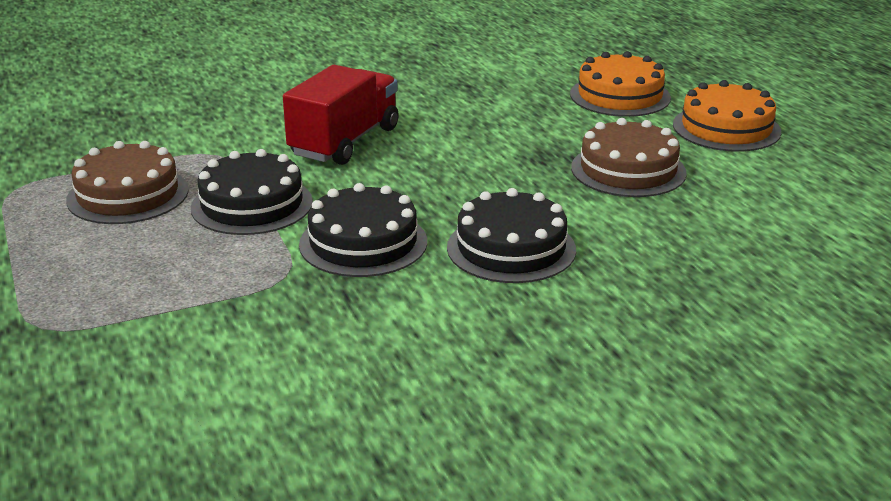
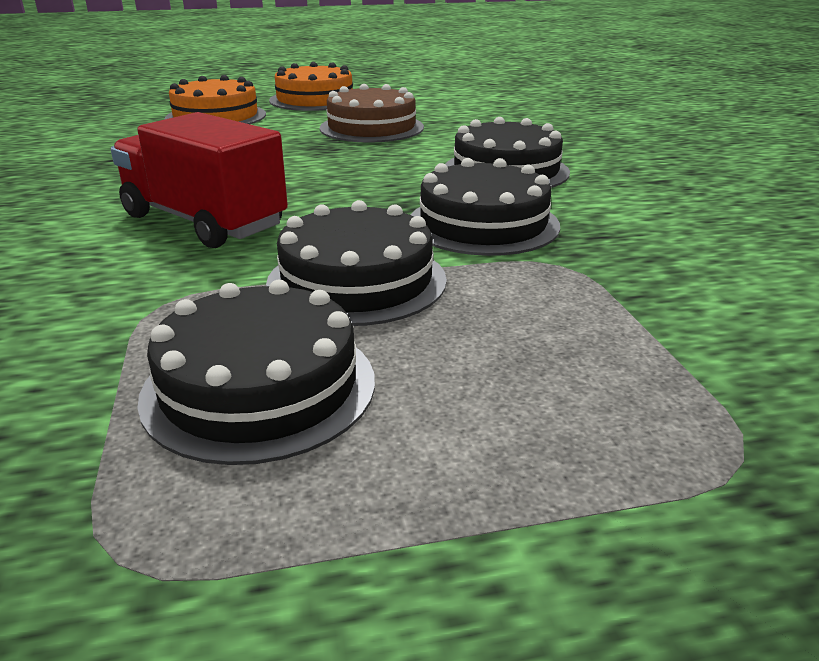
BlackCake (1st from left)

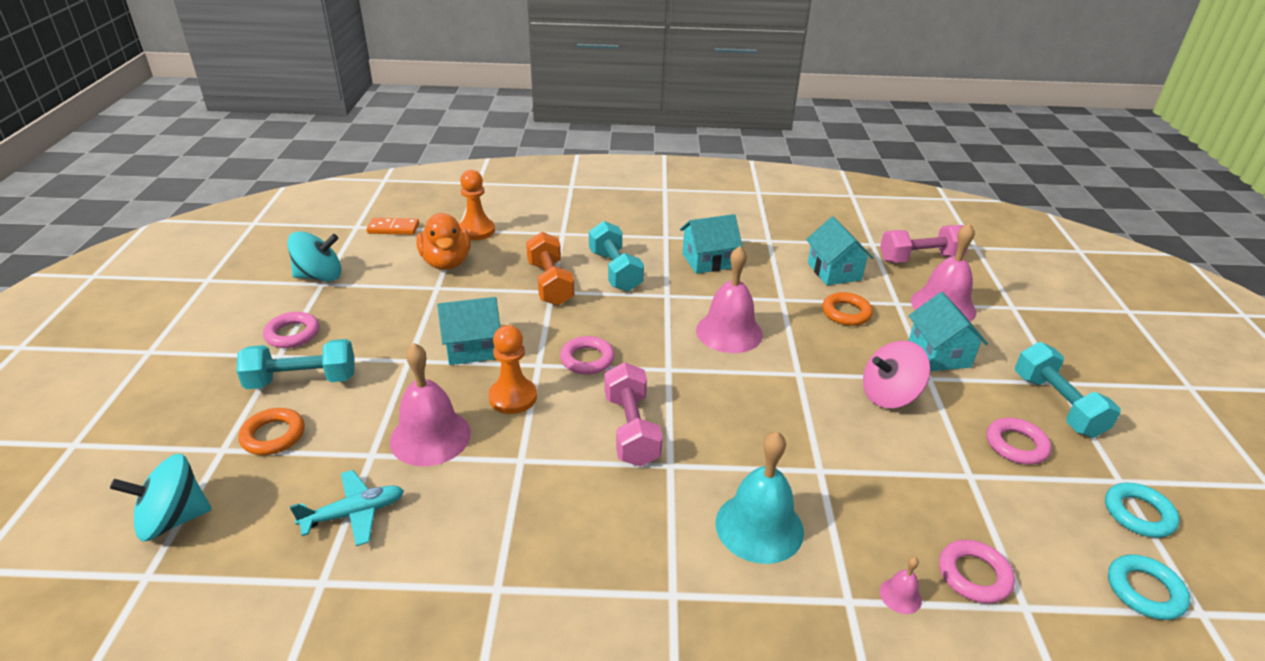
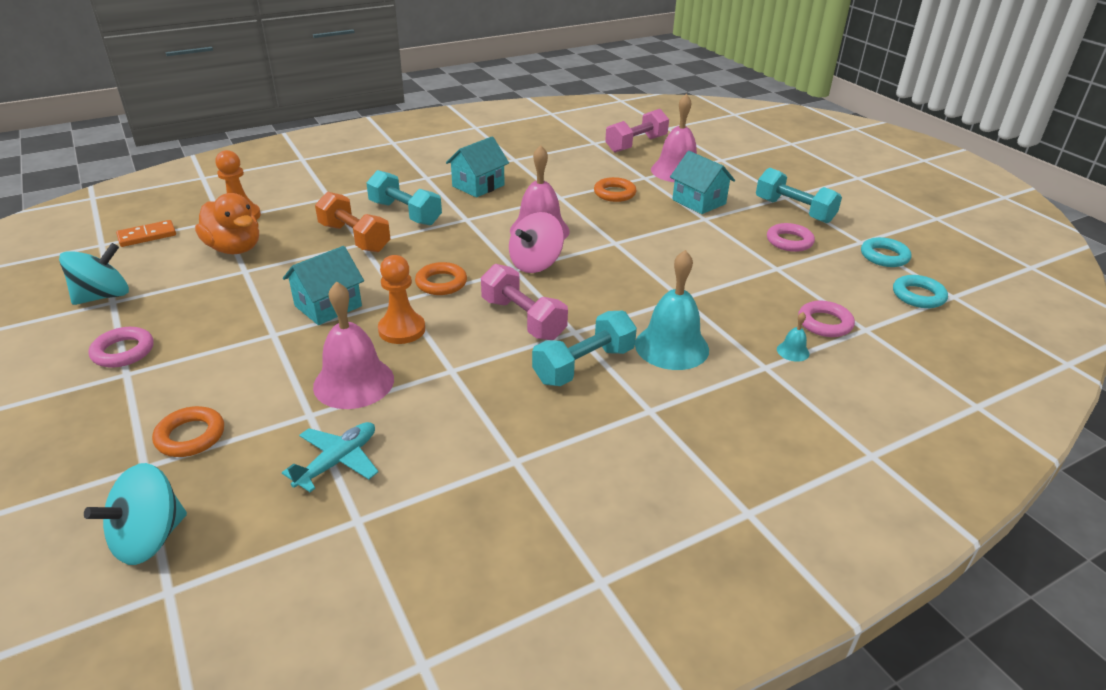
OrangeRing (2nd from left)
PinkSpinningTop
TurquoiseDumbbell (2nd from left)
TurquoiseBell (2nd from left)
TurquoiseHouse (3rd from left in the first image)

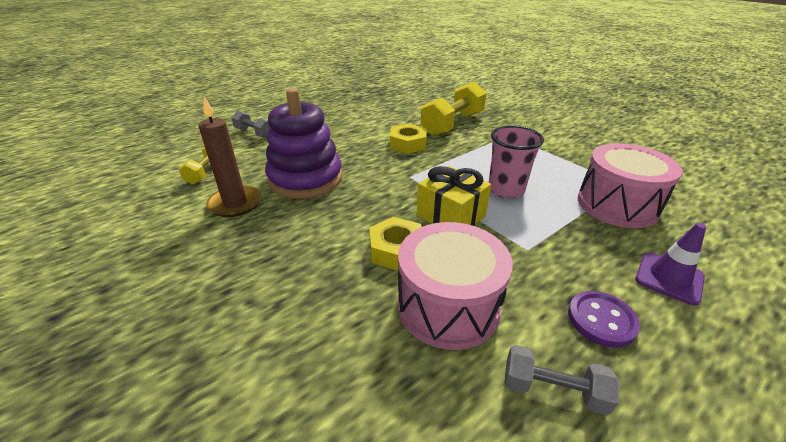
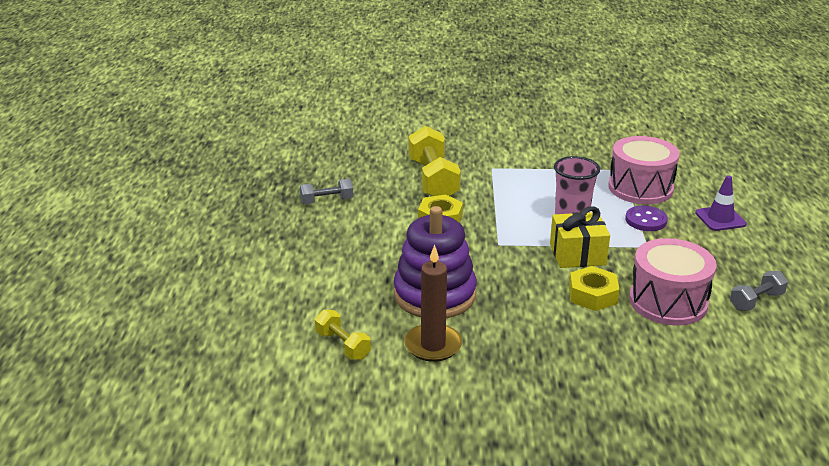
GreyDumbbell (1st from left)
PurpleButton

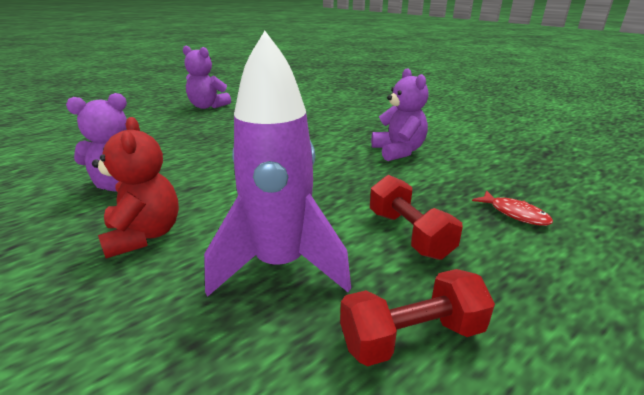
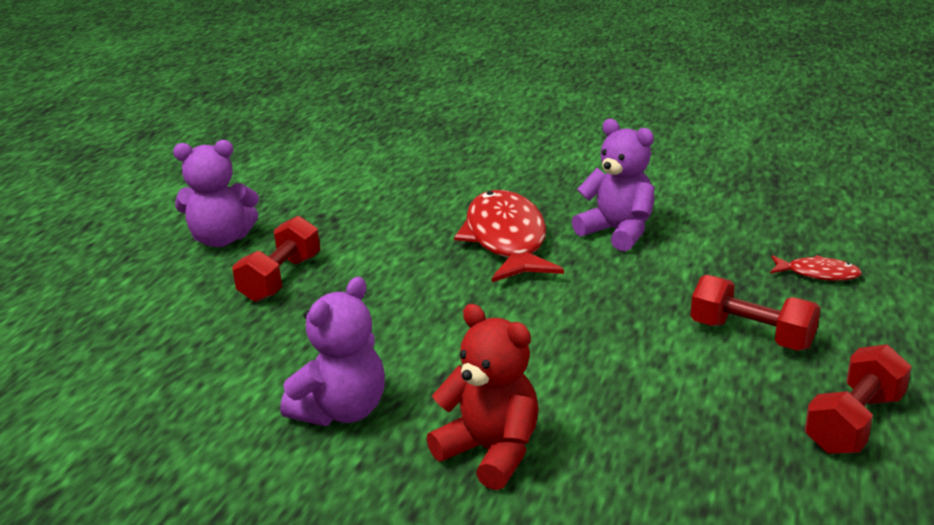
RedDumbbell (1st from left)
RedFish (1st from left)
PurpleRocket

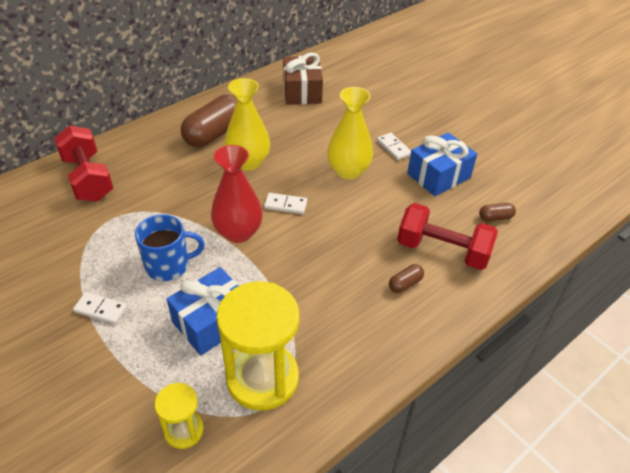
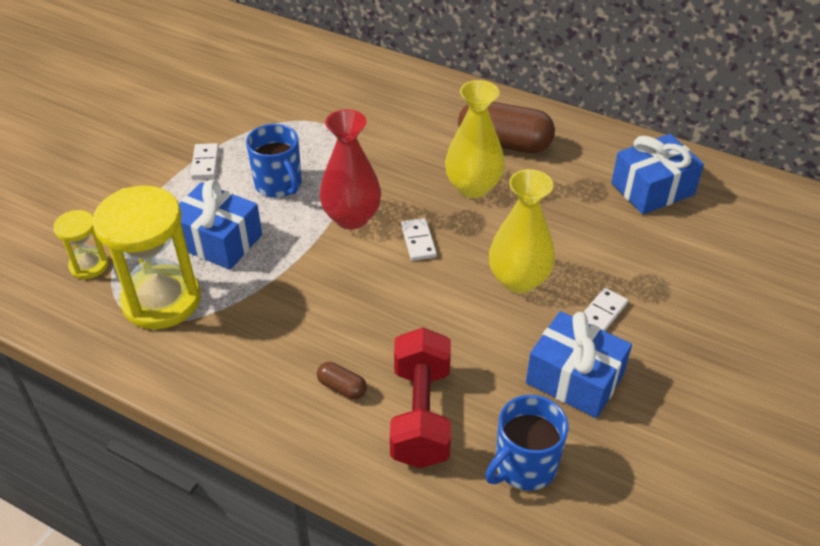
BlueMug (2nd from left)
BlueGift (3rd from left)
RedDumbbell (1st from left in the first image)

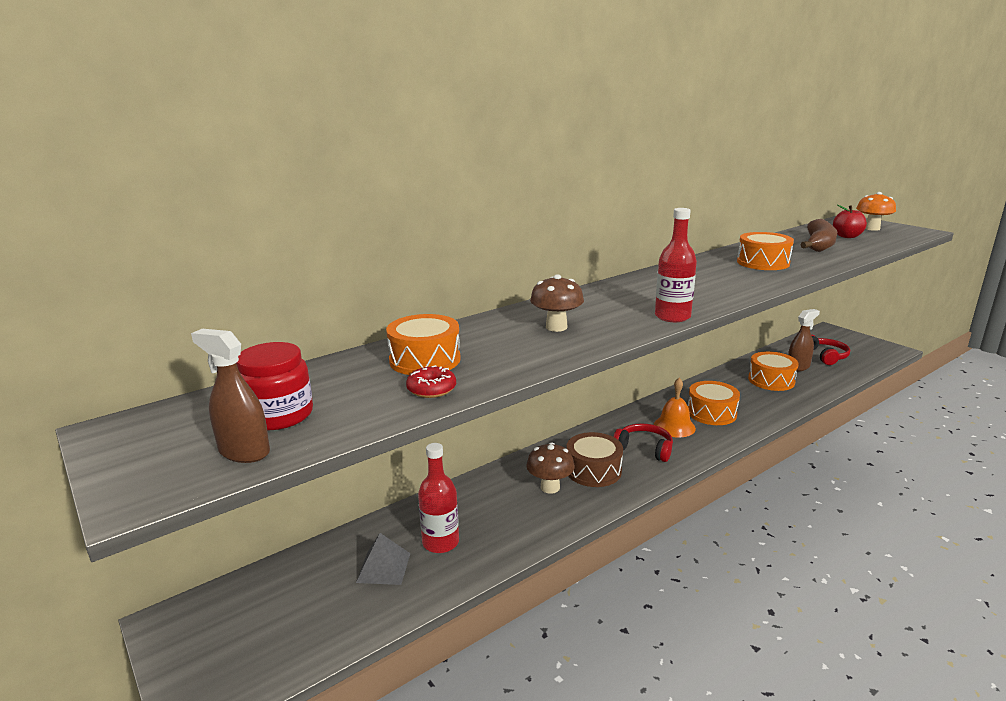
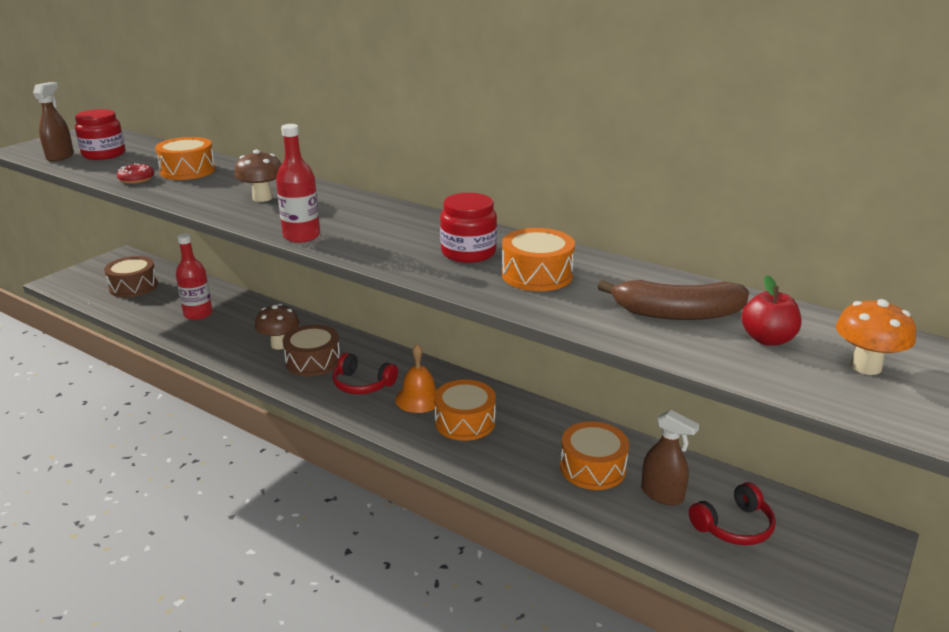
BrownDrum (1st from left)
RedHeadphones (1st from left)
RedJar (2nd from left)
GreyPyramid

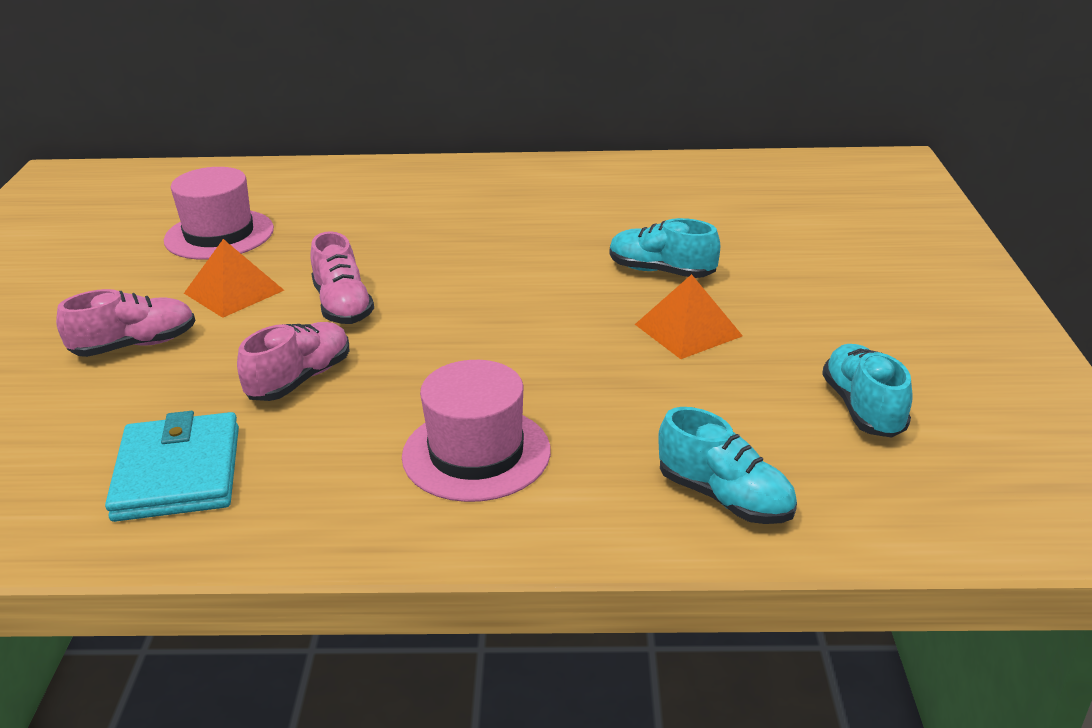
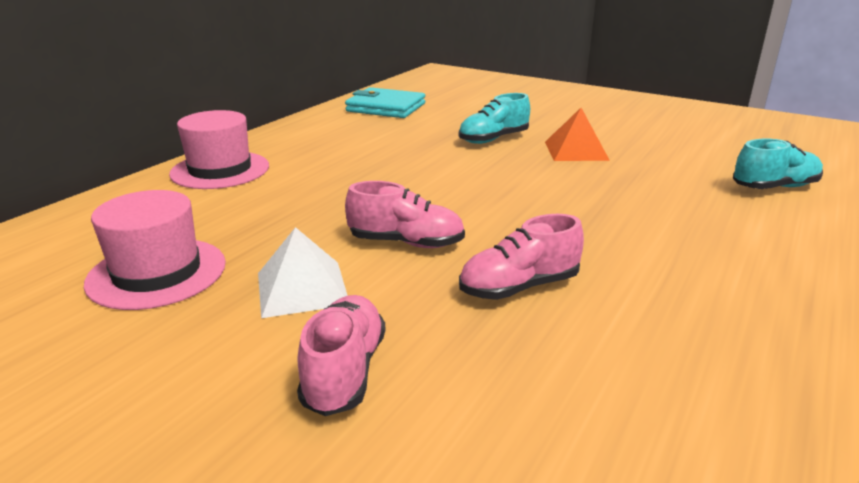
PinkHat (2nd from left)
WhitePyramid
TurquoiseWallet
PinkShoe (3rd from left)
TurquoiseShoe (3rd from left in the first image)

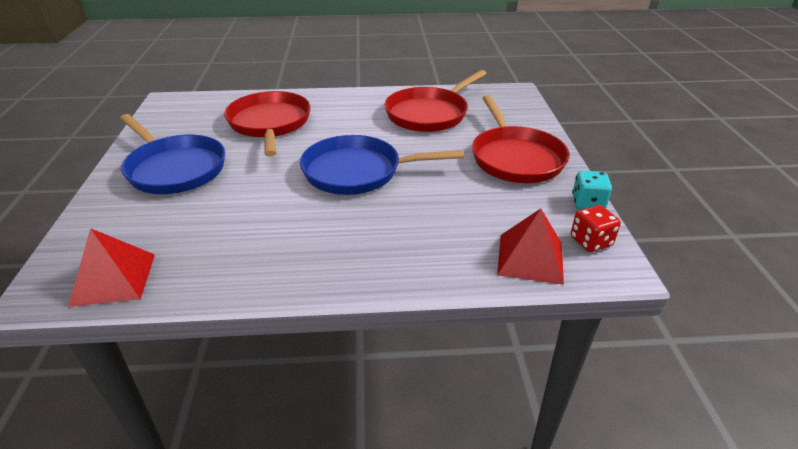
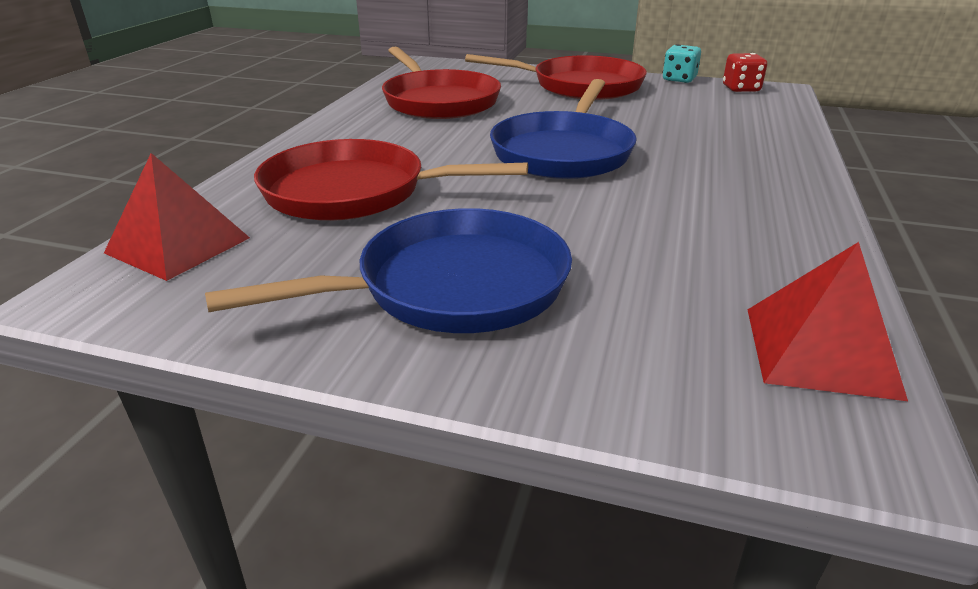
RedPyramid (1st from left)

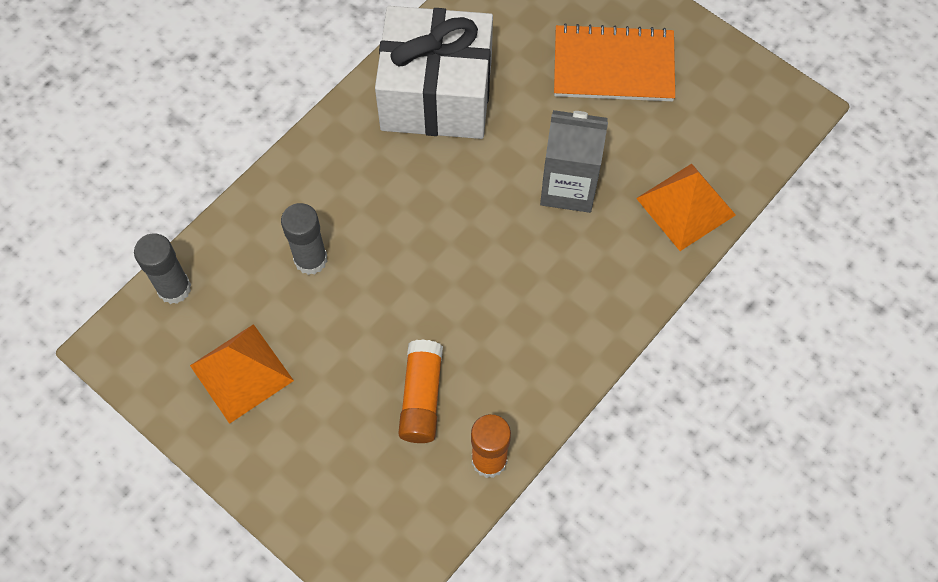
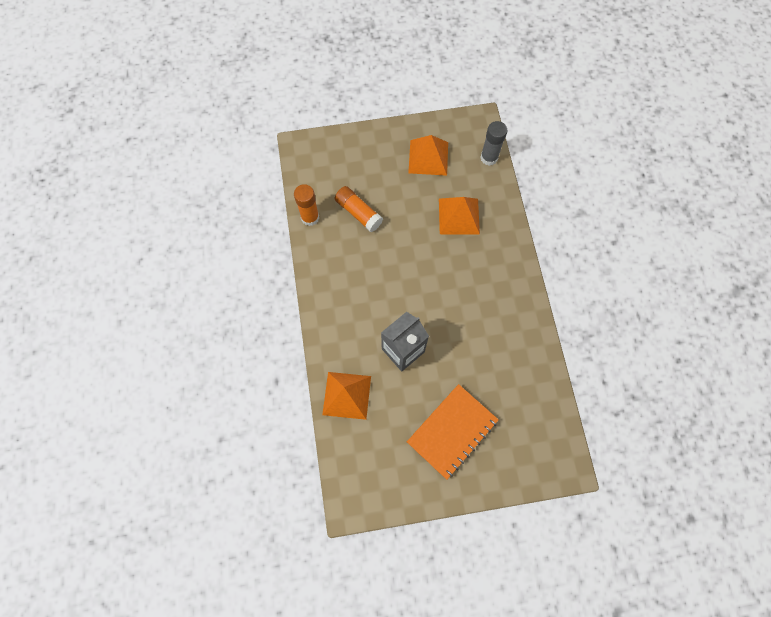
OrangePyramid (3rd from left)
WhiteGift

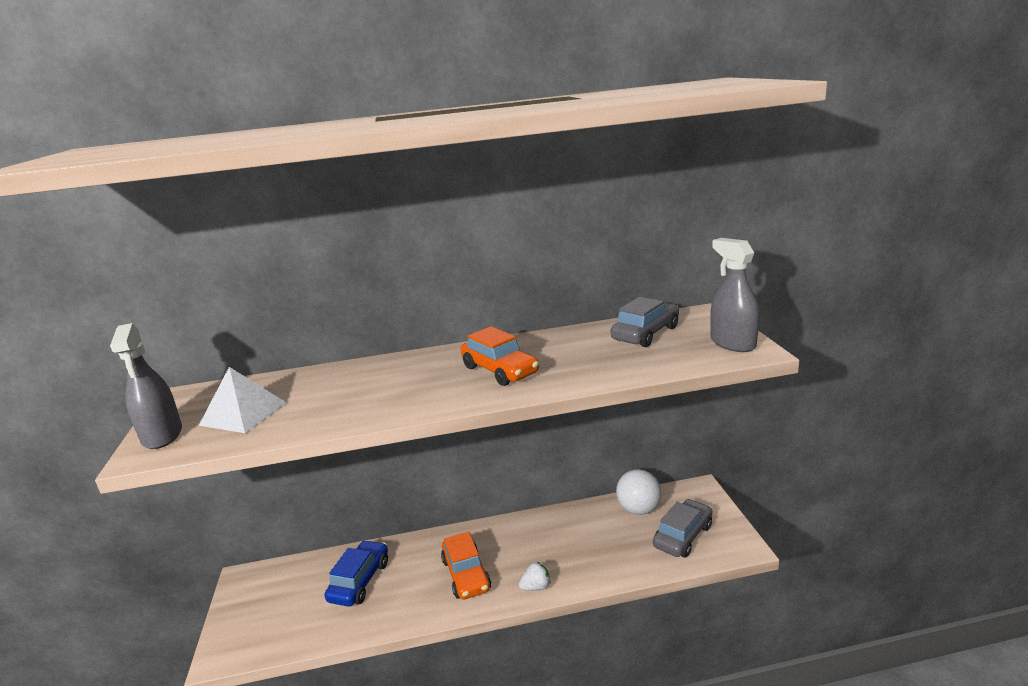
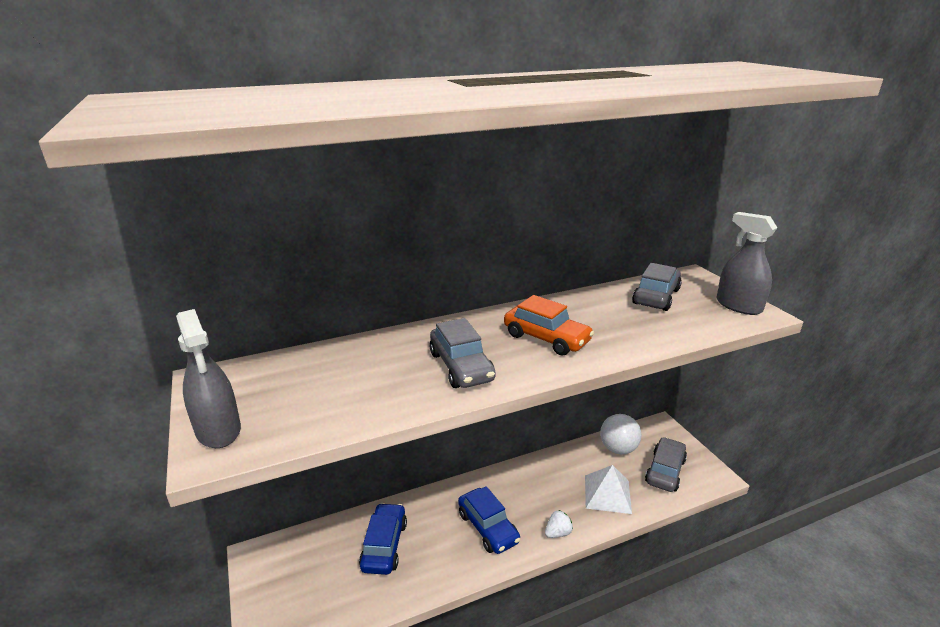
GreyCar (1st from left)
BlueCar (2nd from left)
WhitePyramid

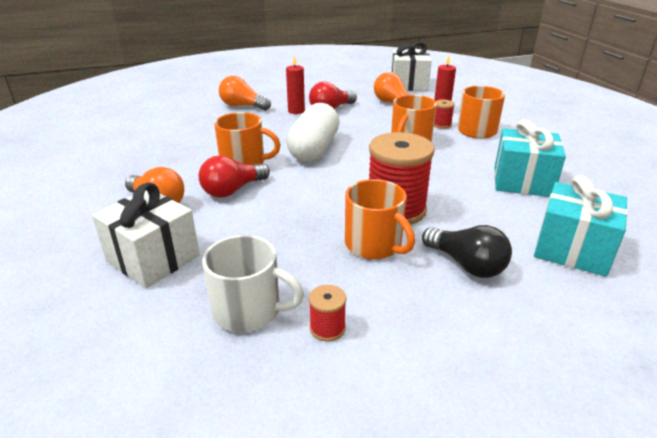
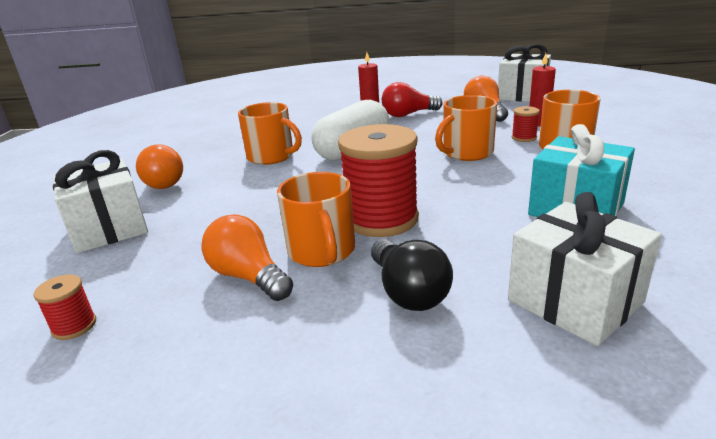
RedSpool (1st from left)
OrangeLightBulb (2nd from left)
WhiteGift (3rd from left)
RedLightBulb (1st from left in the first image)
WhiteMug

